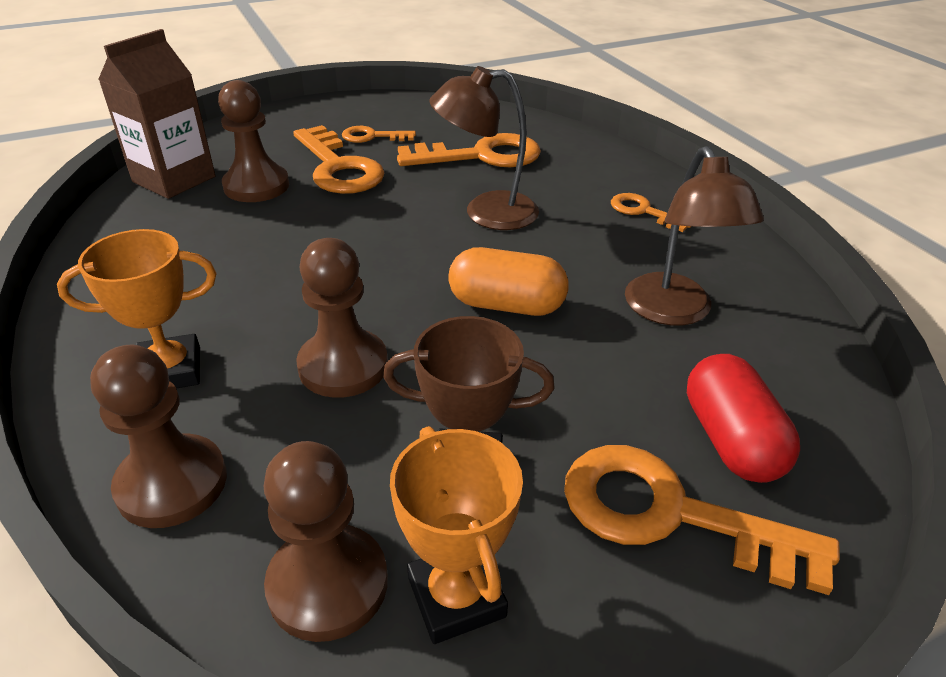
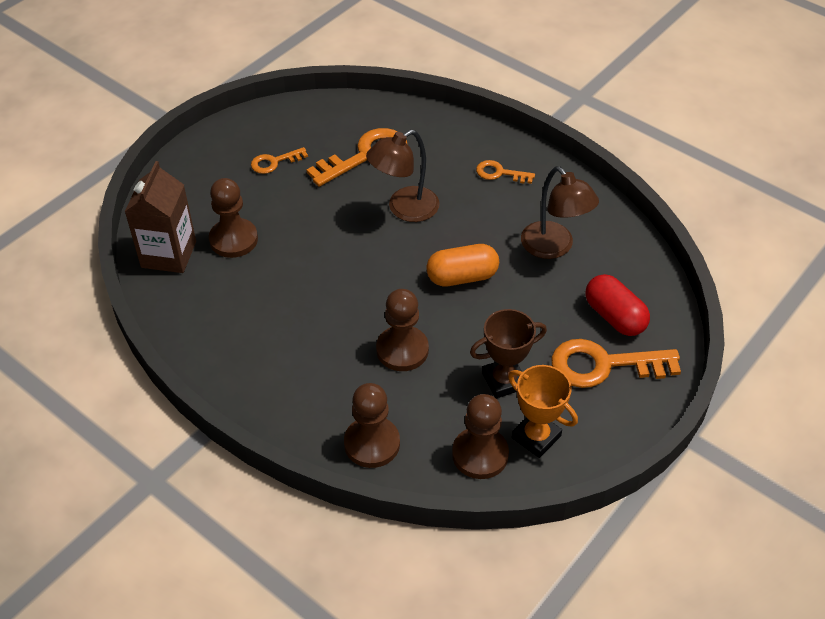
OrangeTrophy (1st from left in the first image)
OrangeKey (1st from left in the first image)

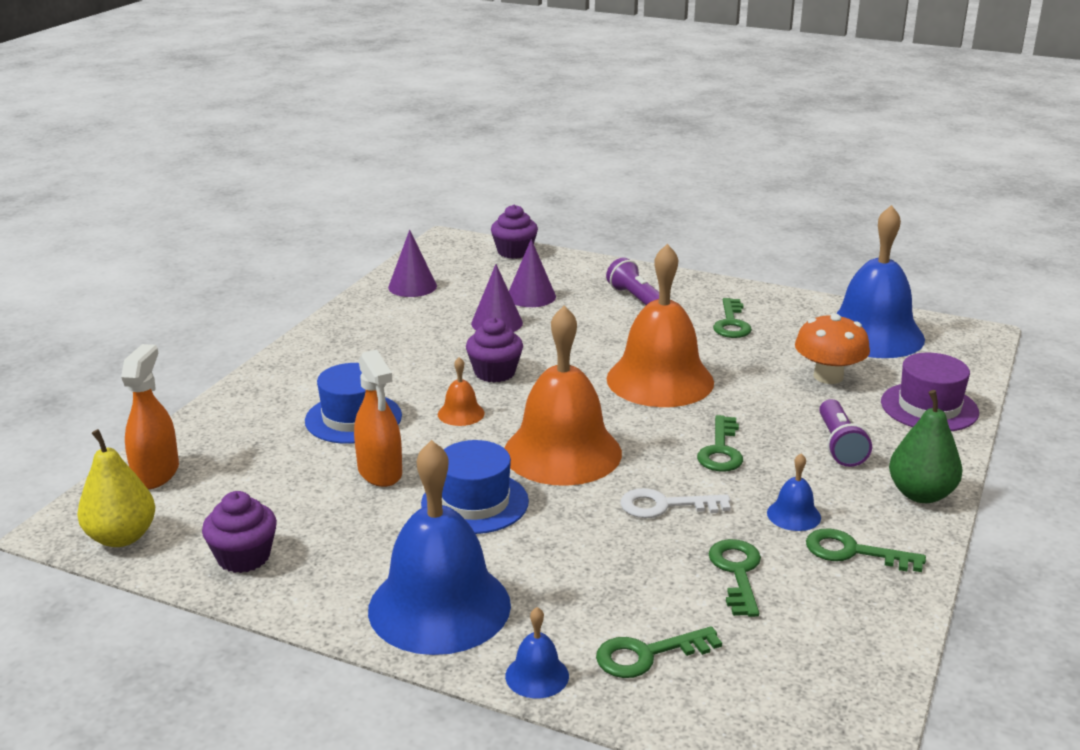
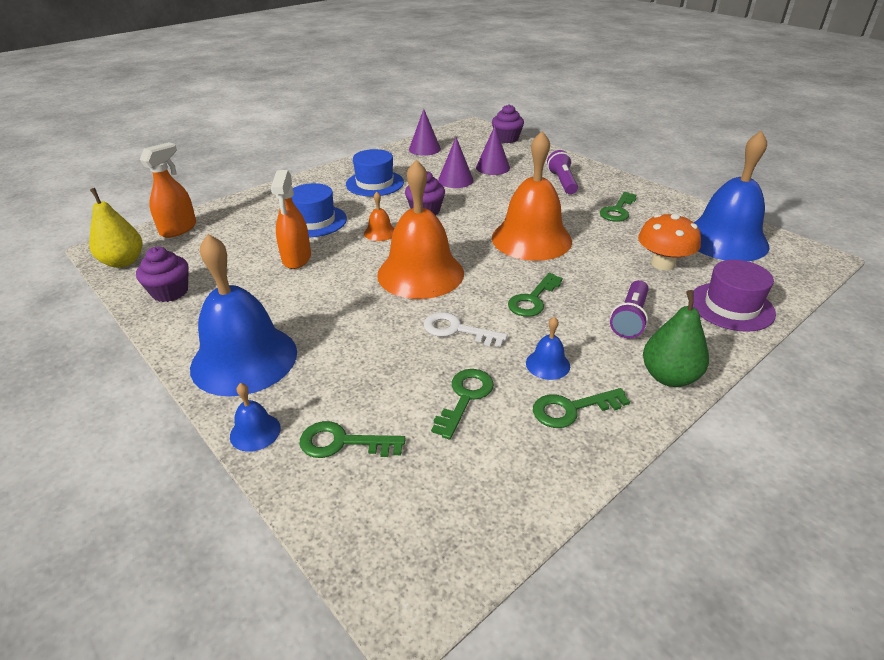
BlueHat (2nd from left)
GreenKey (4th from left)

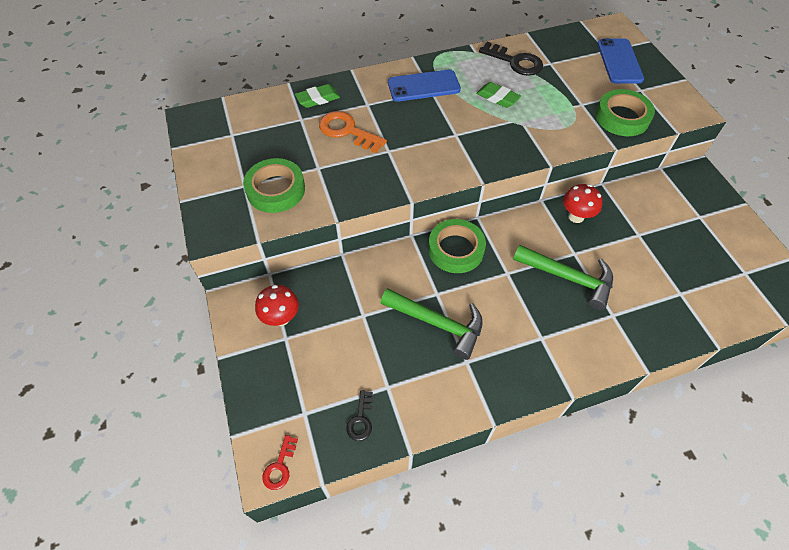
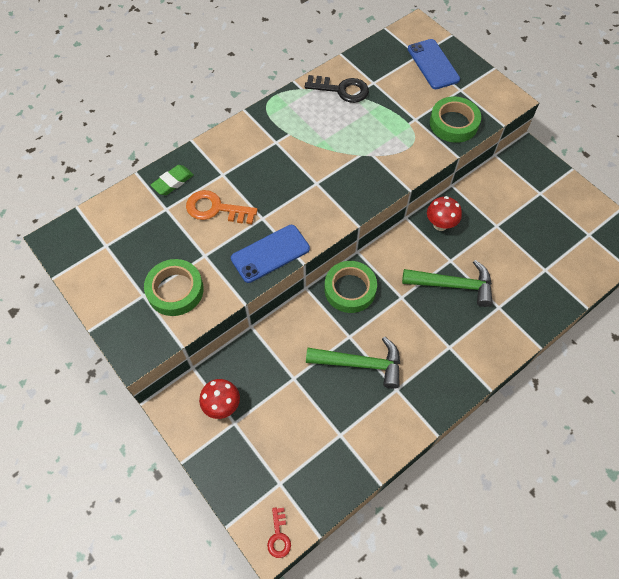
BluePhone (1st from left)
BlackKey (1st from left in the first image)
GreenEraser (2nd from left in the first image)

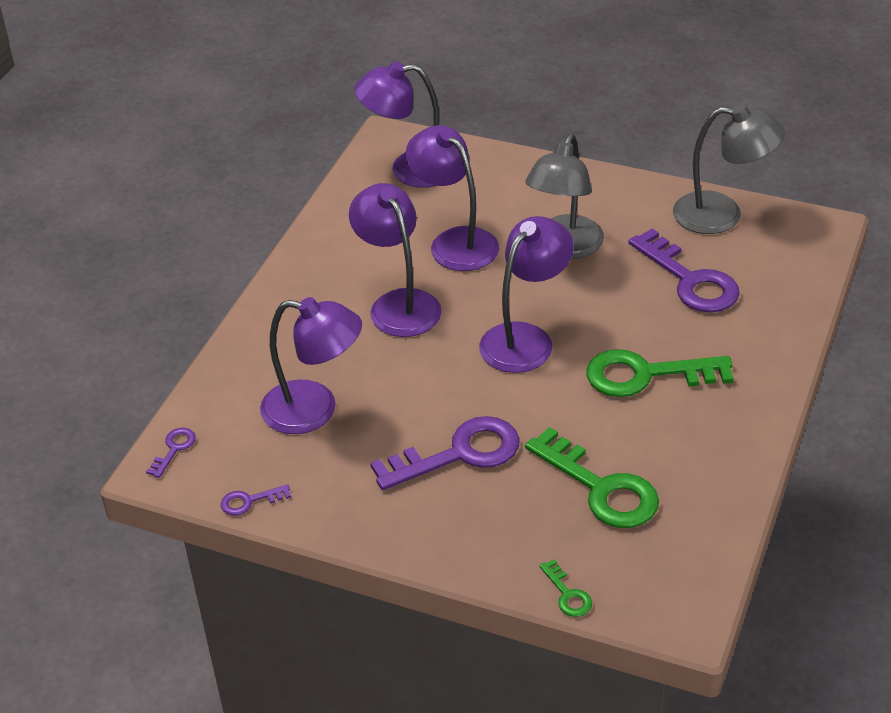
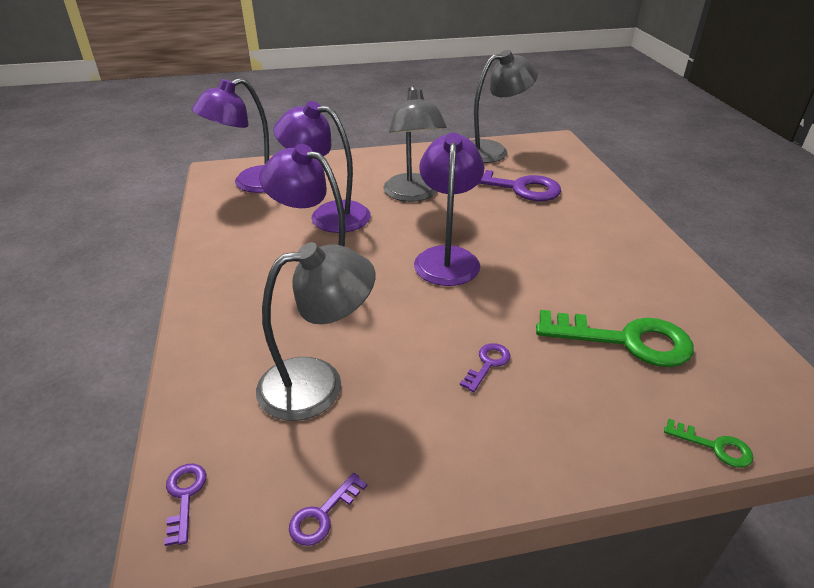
GreyLamp (1st from left)
PurpleKey (3rd from left)
GreenKey (3rd from left in the first image)

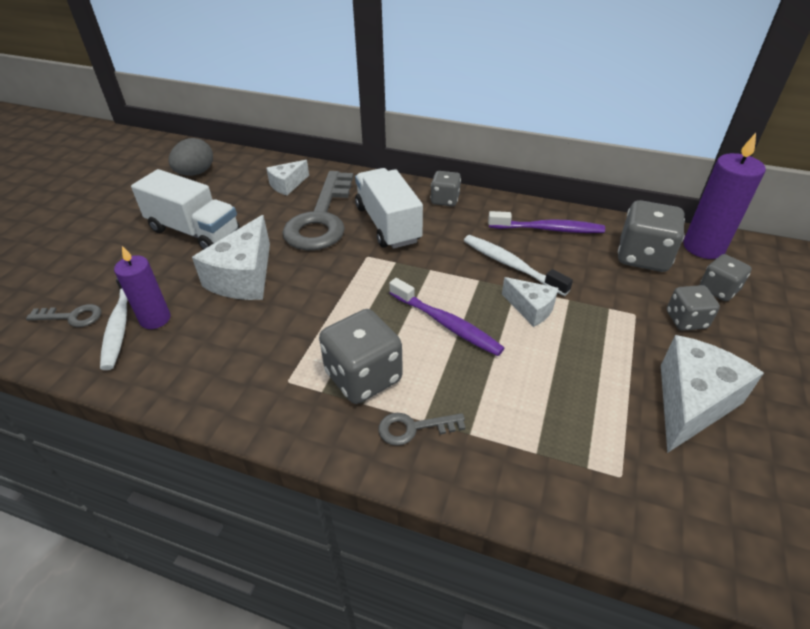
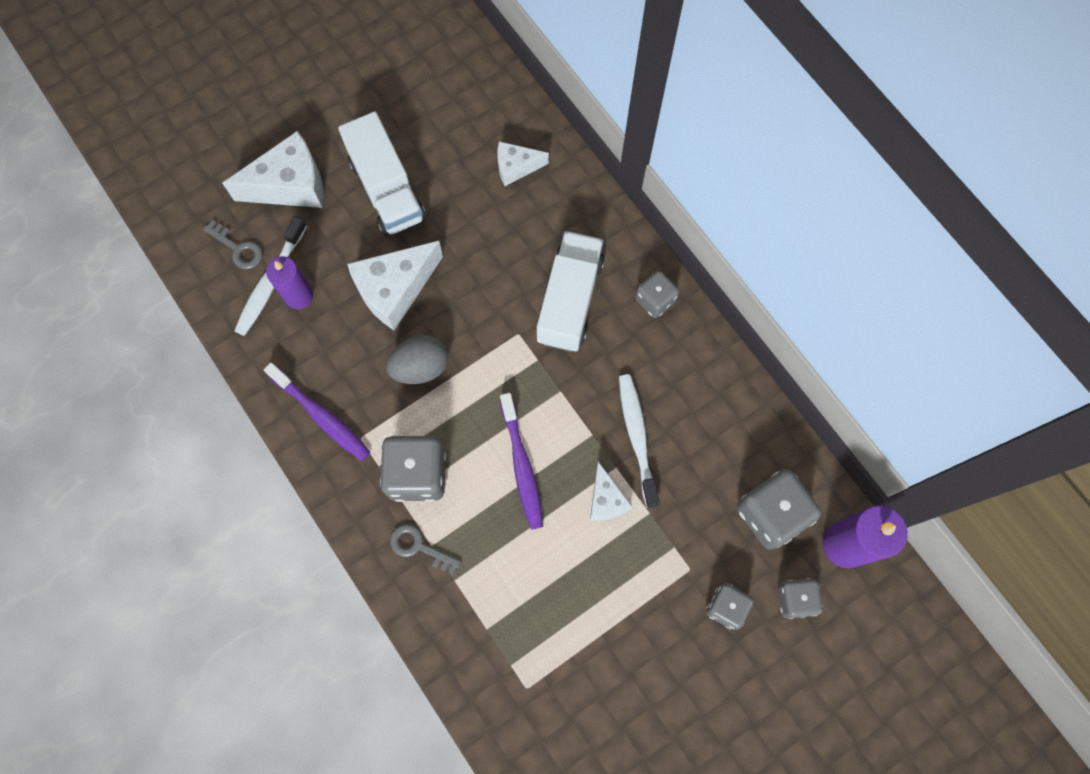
WhiteCheese (1st from left)
PurpleToothbrush (1st from left)
GreyEgg
GreyKey (2nd from left in the first image)

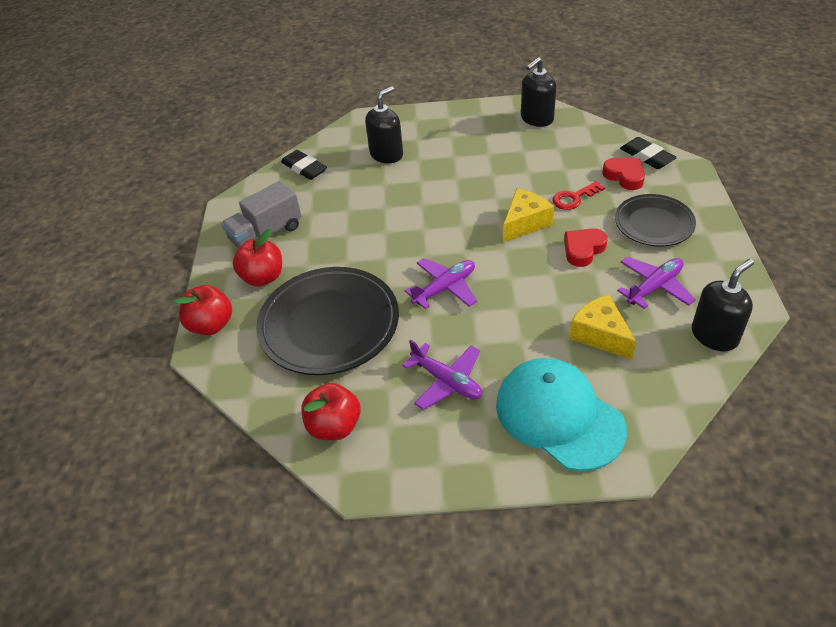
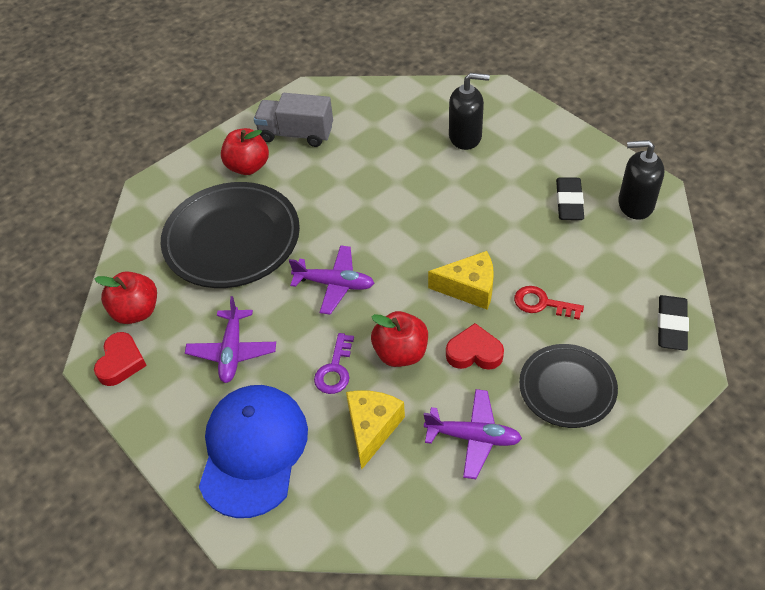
RedHeart (1st from left)
BlueCap
PurpleKey
RedApple (3rd from left)
BlackEraser (1st from left)
BlackSoapDispenser (3rd from left in the first image)

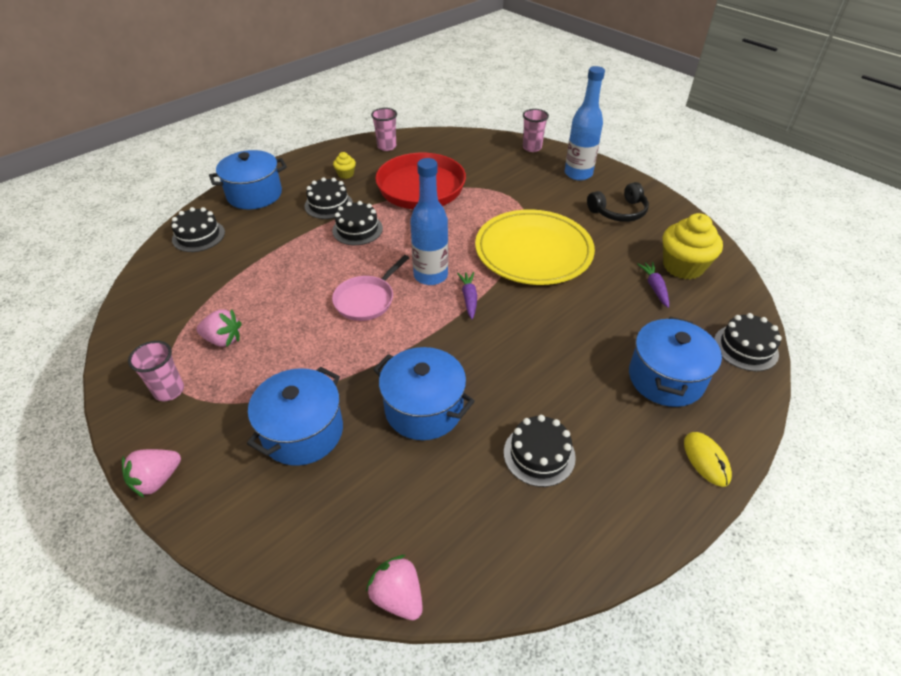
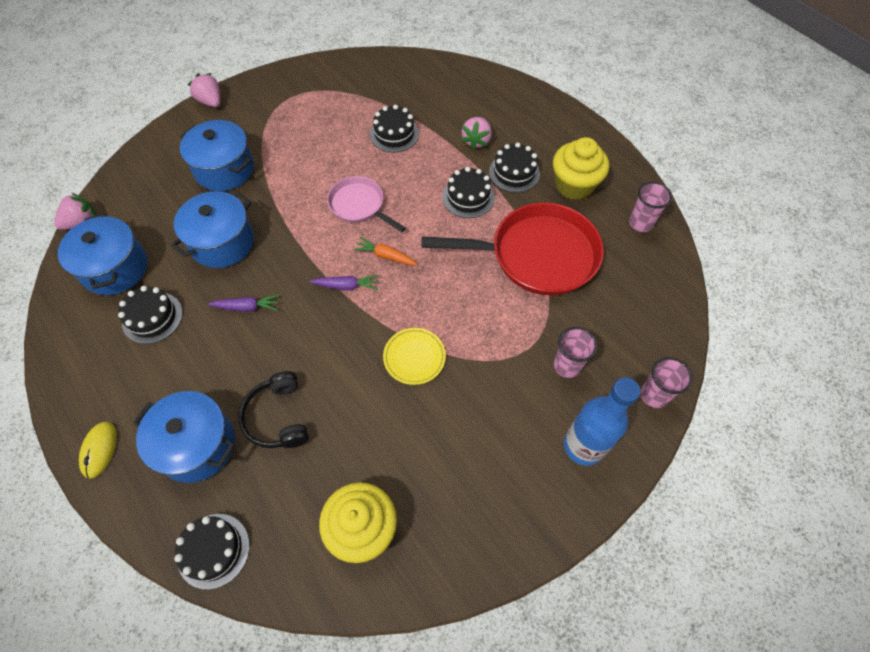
BluePot (1st from left)
YellowMouse
PurpleCarrot (1st from left)
BlackHeadphones
OrangeCarrot
BlackCake (3rd from left)
YellowPlate
PinkStrawberry (3rd from left)
YellowCupcake (2nd from left)
PinkCup (1st from left)

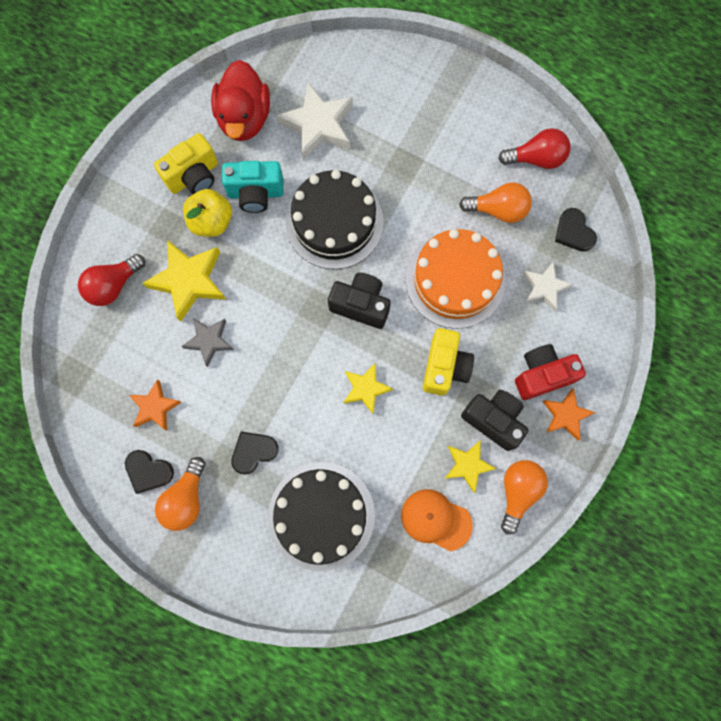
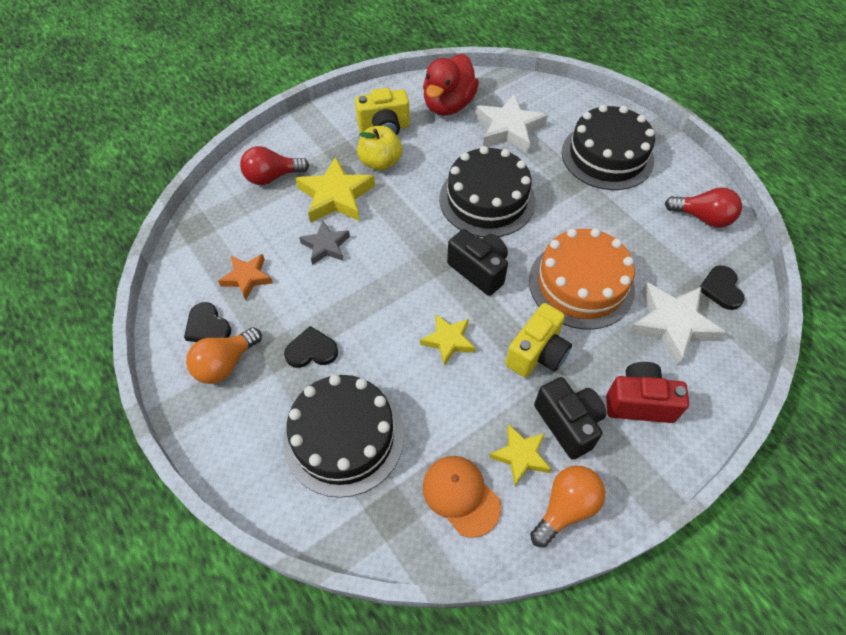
BlackCake (3rd from left)
WhiteStar (2nd from left)
TurquoiseCamera
OrangeLightBulb (2nd from left in the first image)
OrangeStar (2nd from left in the first image)

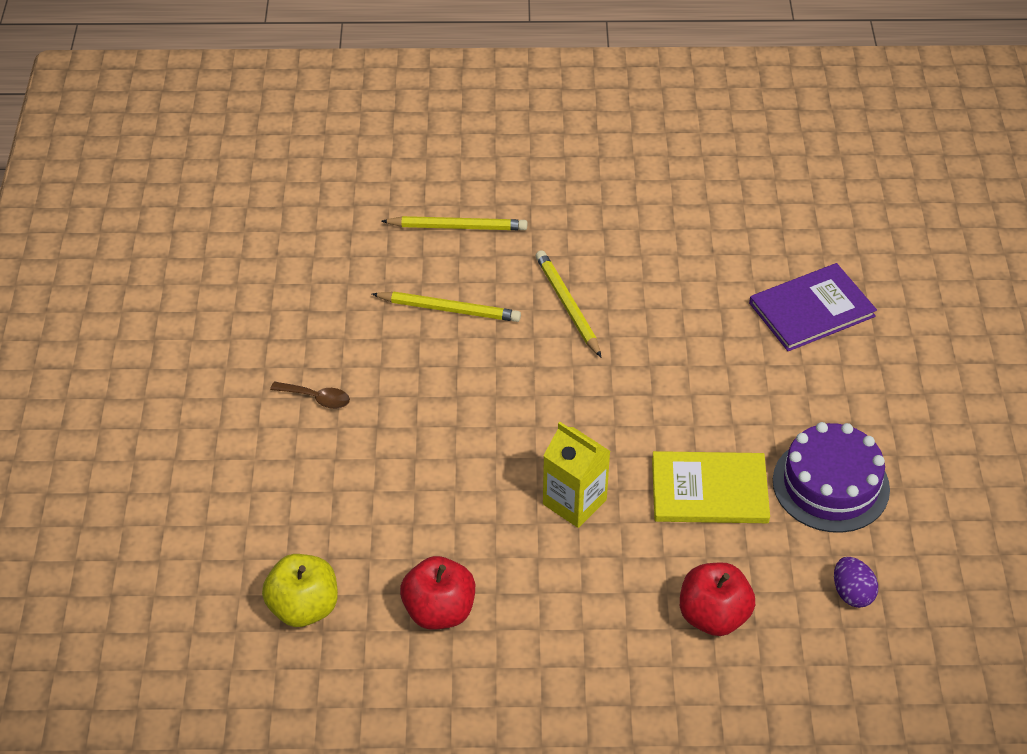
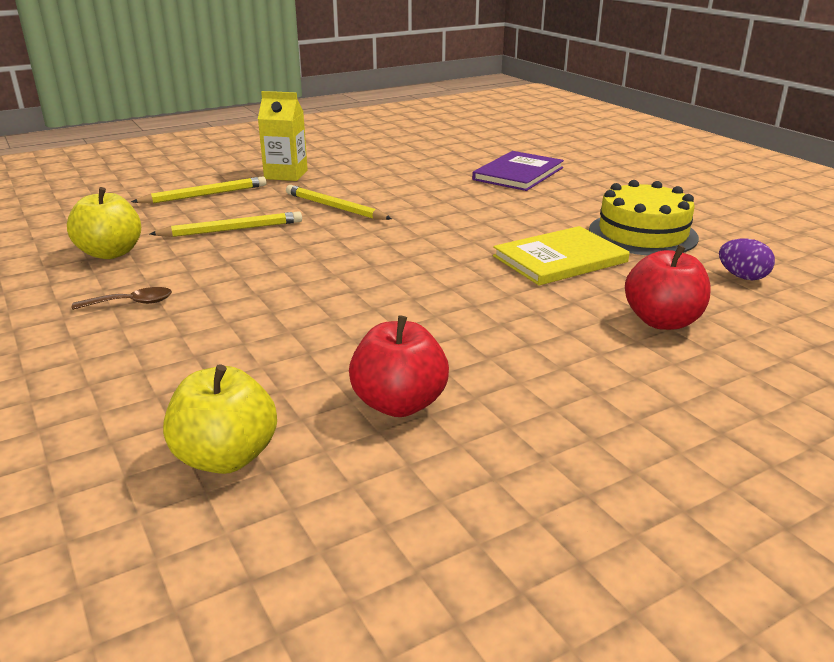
YellowApple (1st from left)
YellowCarton
YellowCake

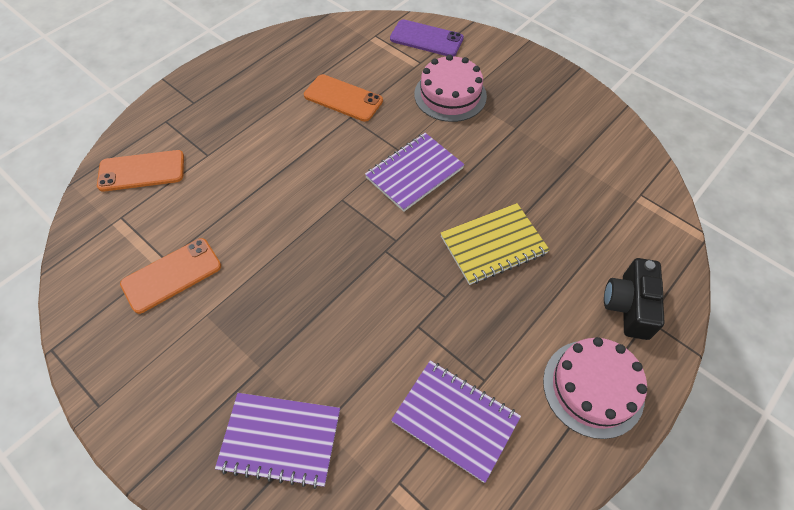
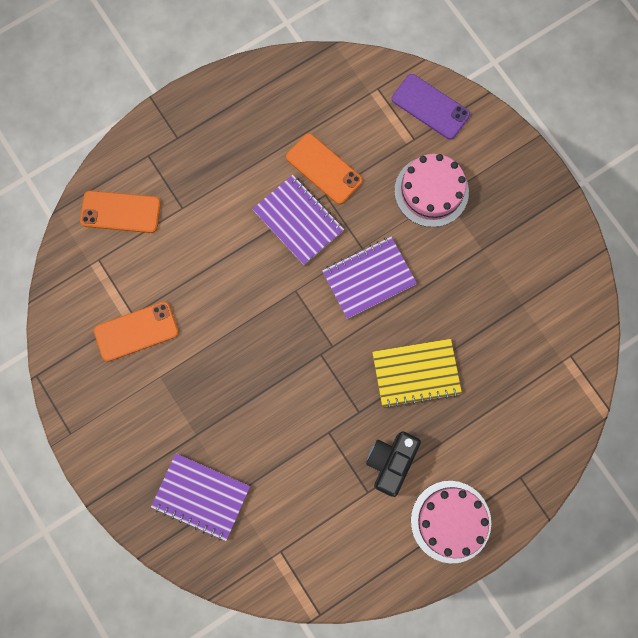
PurpleNotebook (2nd from left)
BlackCamera

